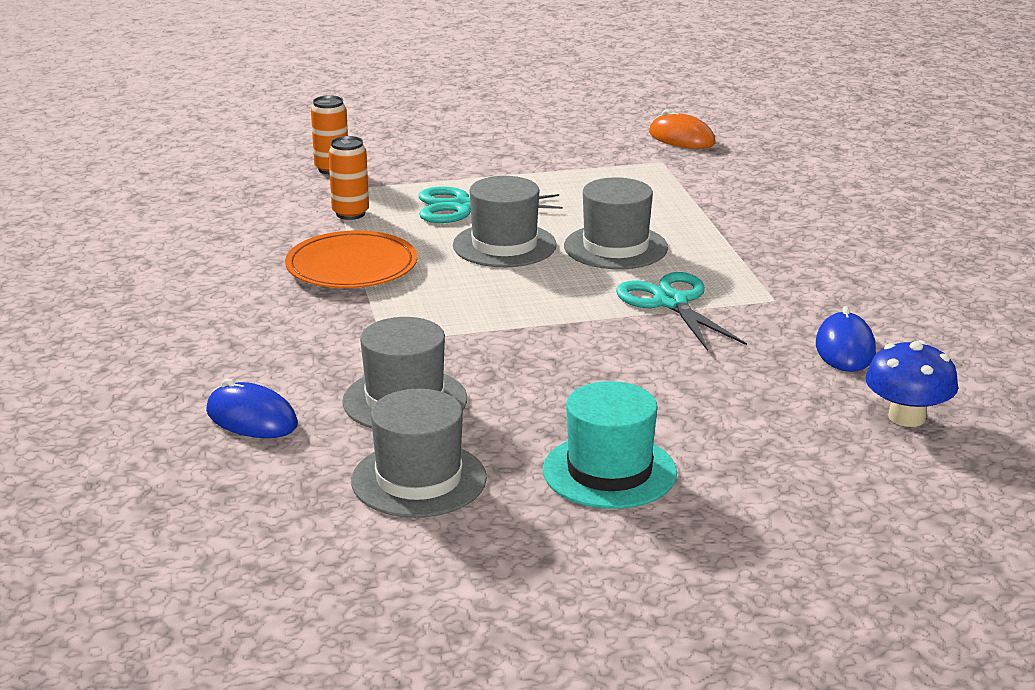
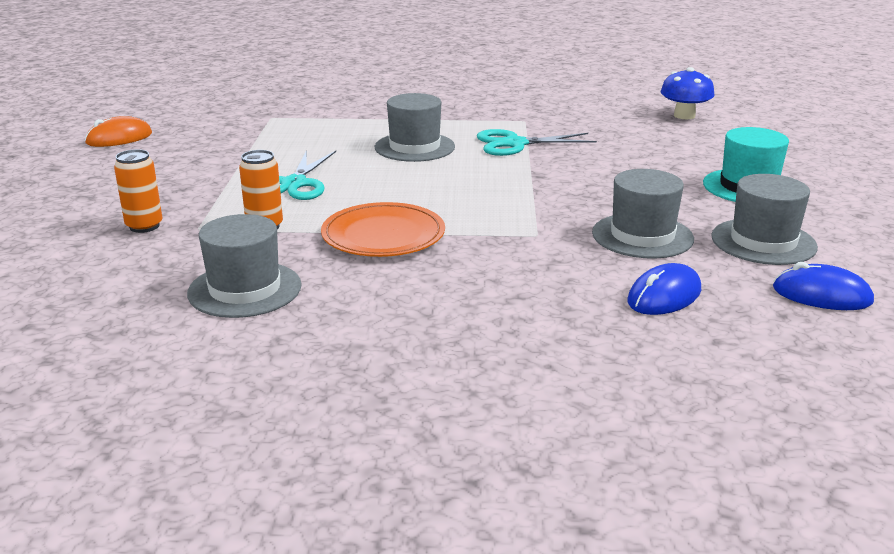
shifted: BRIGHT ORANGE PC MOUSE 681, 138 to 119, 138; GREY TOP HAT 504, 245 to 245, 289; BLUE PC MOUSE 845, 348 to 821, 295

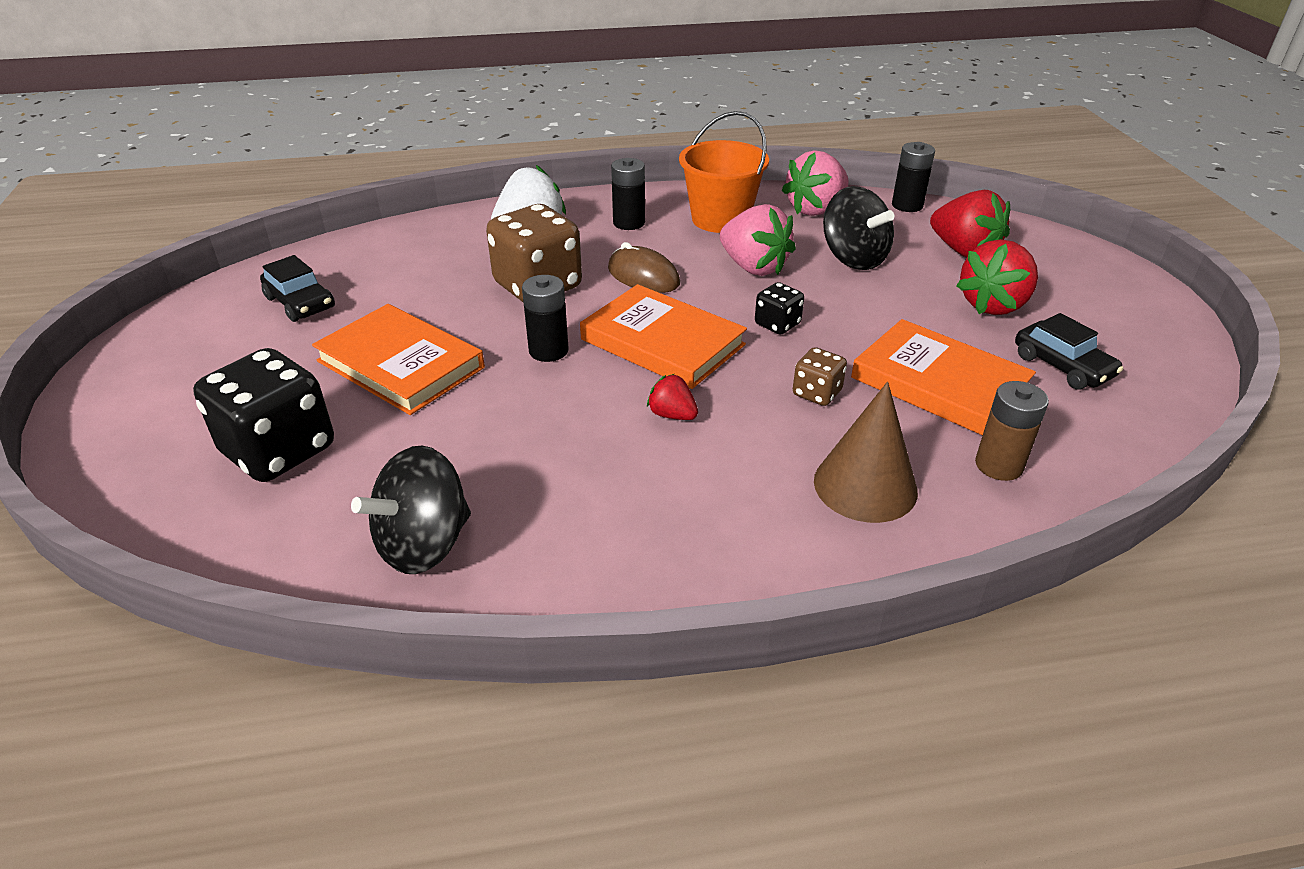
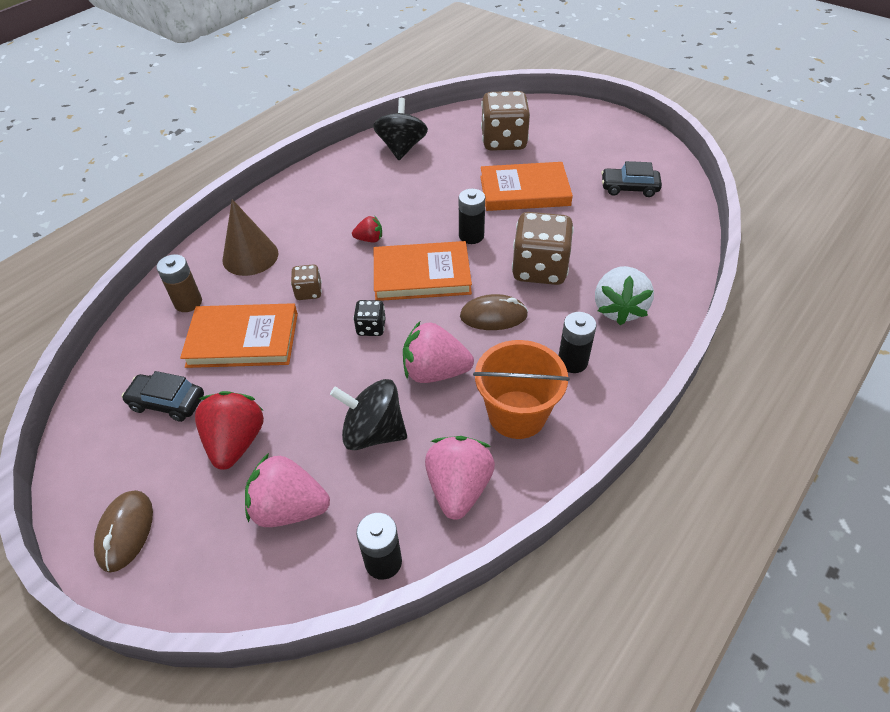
new: DARK BROWN PC MOUSE 125, 532
repainted: CRIMSON STRAWBERRY 964, 251 to ROSY STRAWBERRY 289, 508; BLACK DICE 279, 450 to DARK BROWN DICE 504, 141

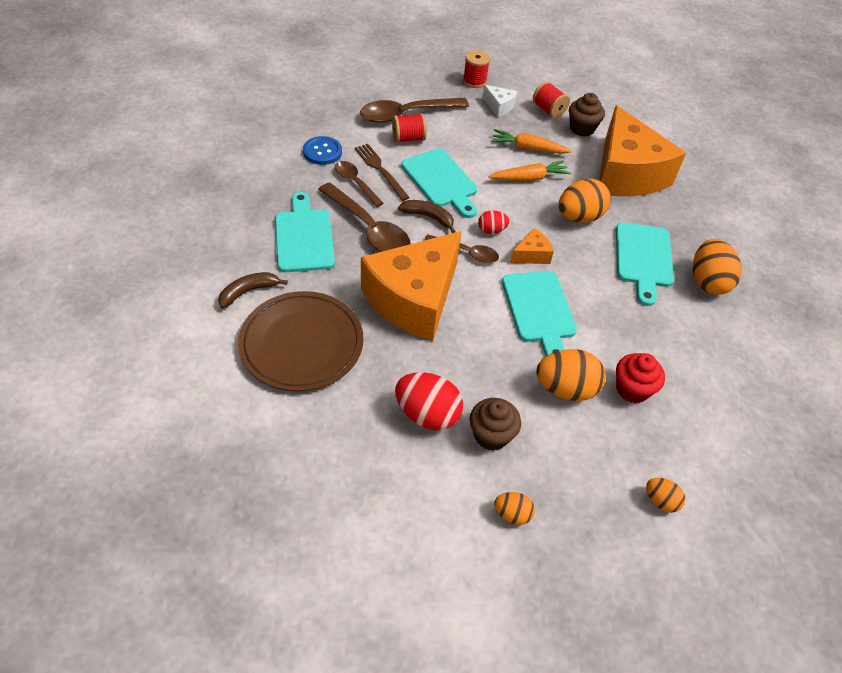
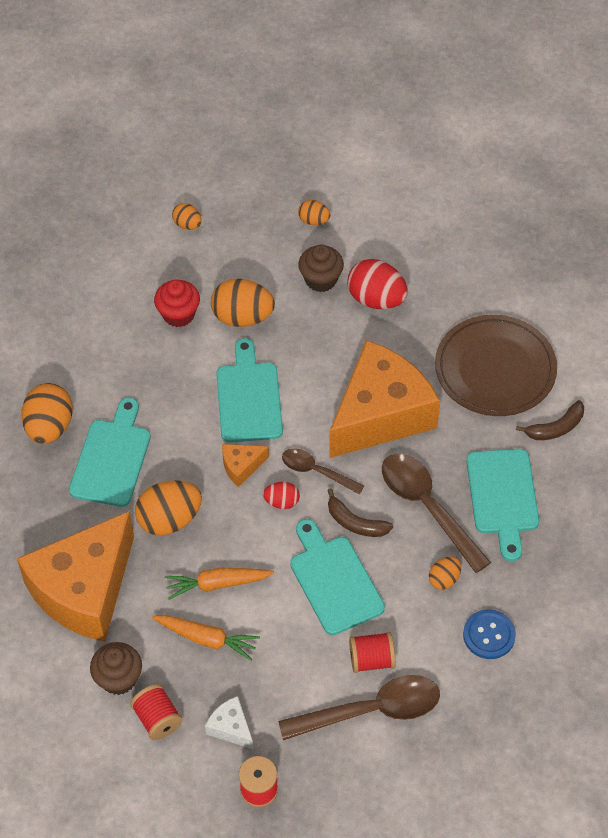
gone: DARK BROWN TABLE FORK 380, 170
swapped: DARK BROWN TEASPOON 355, 183 to BRIGHT ORANGE EGG 444, 579
rotated: BRIGHT ORANGE CHEESE 626, 173 = 84, 590 135 degrees counterclockwise

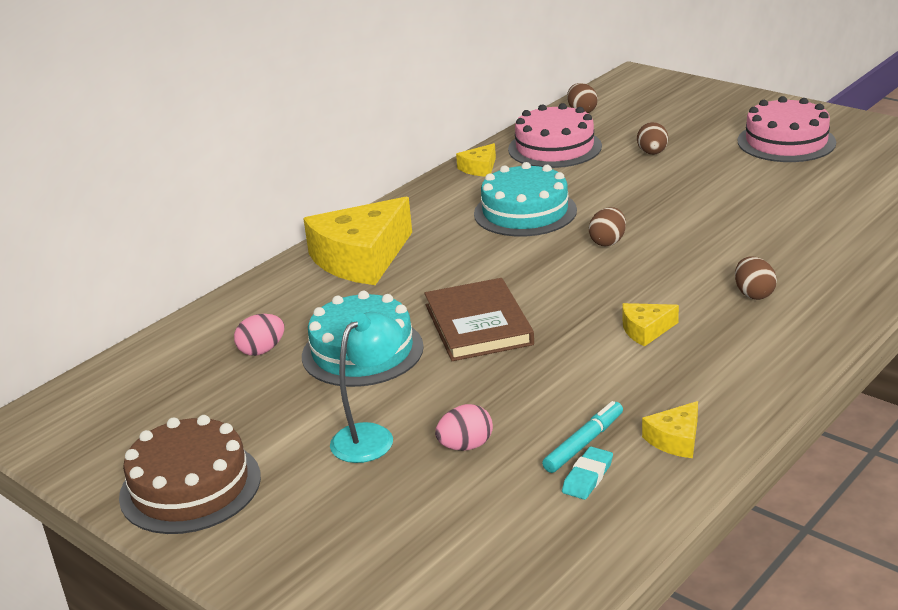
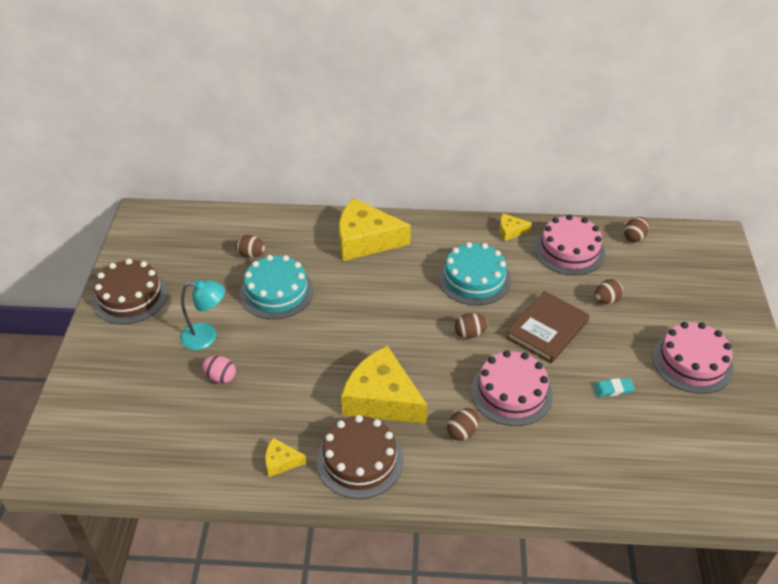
gone: TURQUOISE FELT PEN 584, 443
new: ROSY LAYER CAKE 511, 392; DARK BROWN LAYER CAKE 360, 460
shifted: DARK BROWN HARDBACK 478, 325 to 547, 329; TURQUOISE ERASER 587, 477 to 613, 389
repainted: ROSY EGG 262, 350 to DARK BROWN EGG 251, 255
scaled: YELLOW CHEESE 646, 330 = 382, 398 x2.23

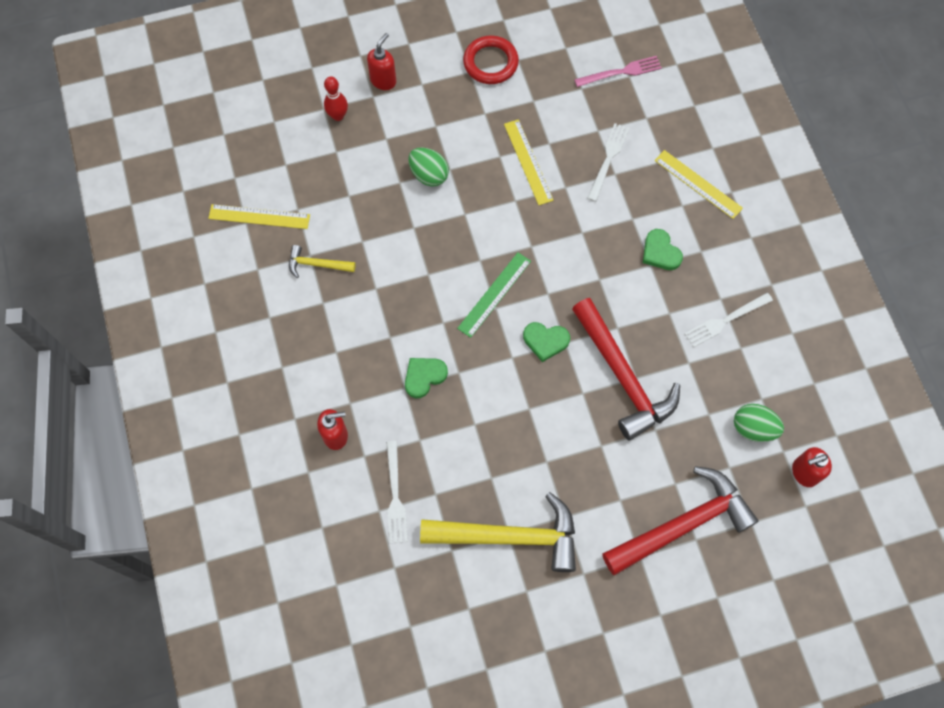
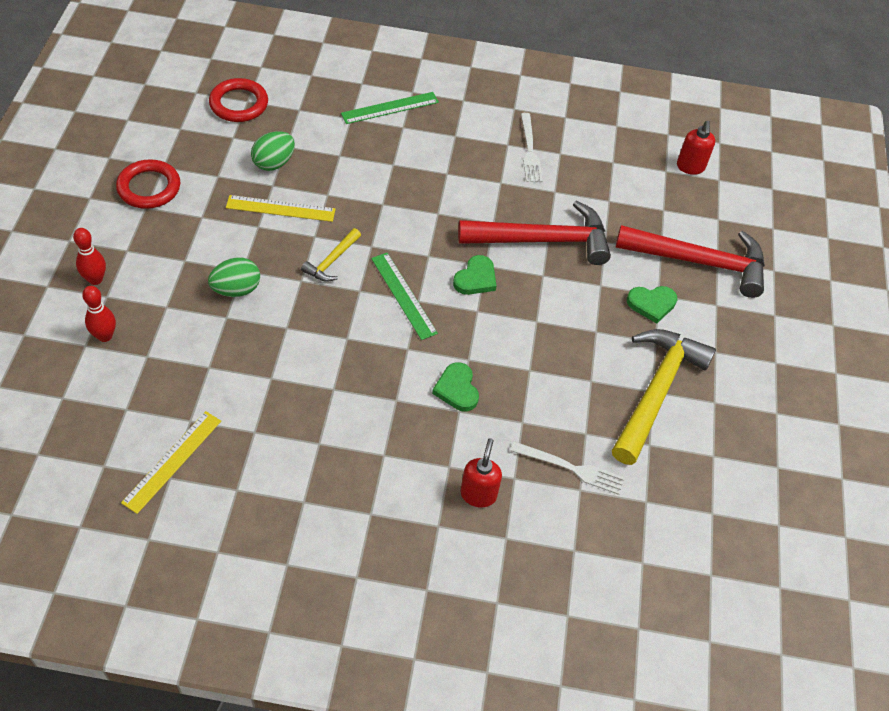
gone: WHITE TABLE FORK 608, 159
shifted: EMERALD LOVE HEART 660, 252 to 651, 304; YELLOW CLAW HAMMER 317, 264 to 331, 261; EMERALD EGG 753, 428 to 274, 163
swapped: CRIMSON SOAP DISPENSER 383, 80 to CRIMSON TENPIN 95, 279; ROSY TABLE FORK 621, 72 to CRIMSON RING 239, 104
repainted: YELLOW STRAIGHTEDGE 698, 184 to EMERALD STRAIGHTEDGE 390, 108
rotated: CRIMSON CLAW HAMMER 683, 524 = 700, 262 105 degrees clockwise

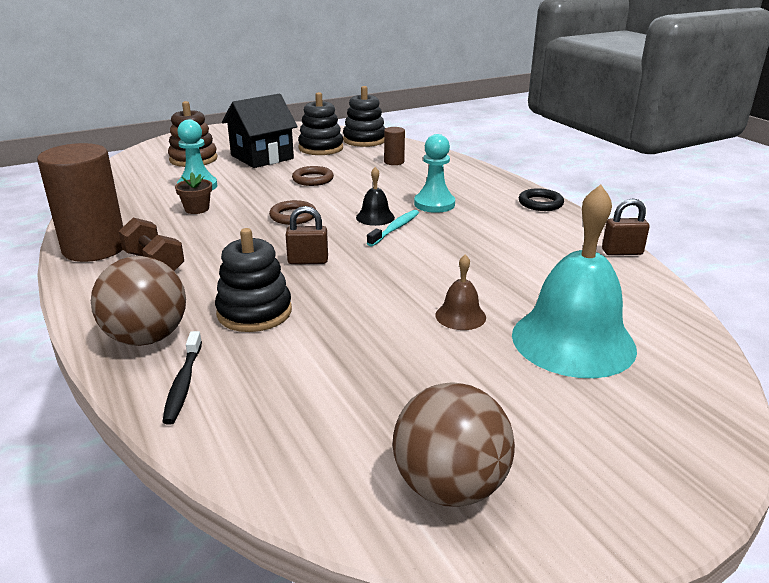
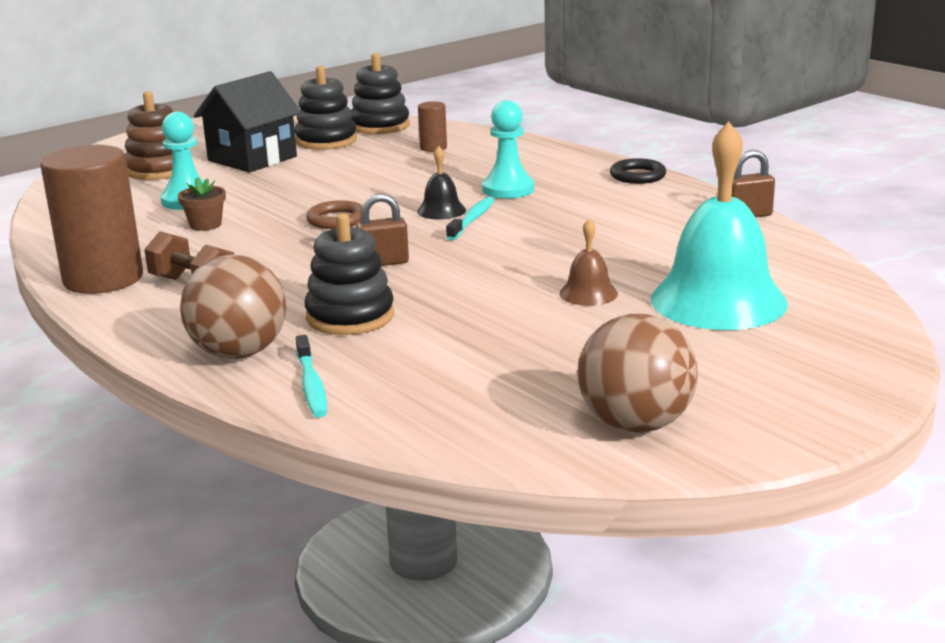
gone: DARK BROWN RING 313, 179
repainted: BLACK TOOTHBRUSH 183, 384 to TURQUOISE TOOTHBRUSH 311, 385

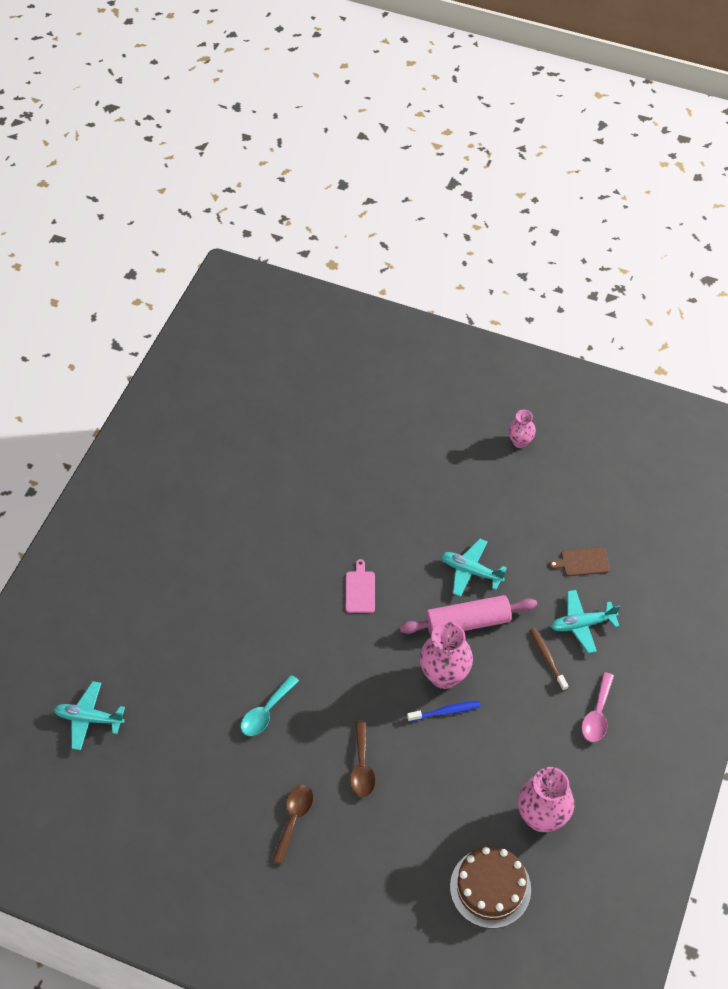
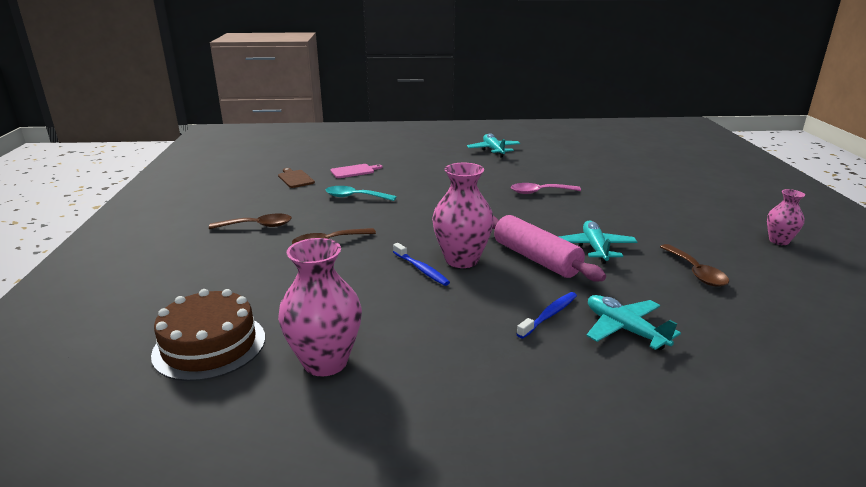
new: DARK BROWN TEASPOON 696, 272
shifted: DARK BROWN BREAD BOARD 583, 562 to 295, 178; ROSY BREAD BOARD 360, 590 to 354, 171; ROSY TEASPOON 597, 714 to 539, 192; TURQUOISE TOY PLANE 89, 718 to 493, 150
repainted: DARK BROWN TOOTHBRUSH 547, 658 to BLUE TOOTHBRUSH 549, 315

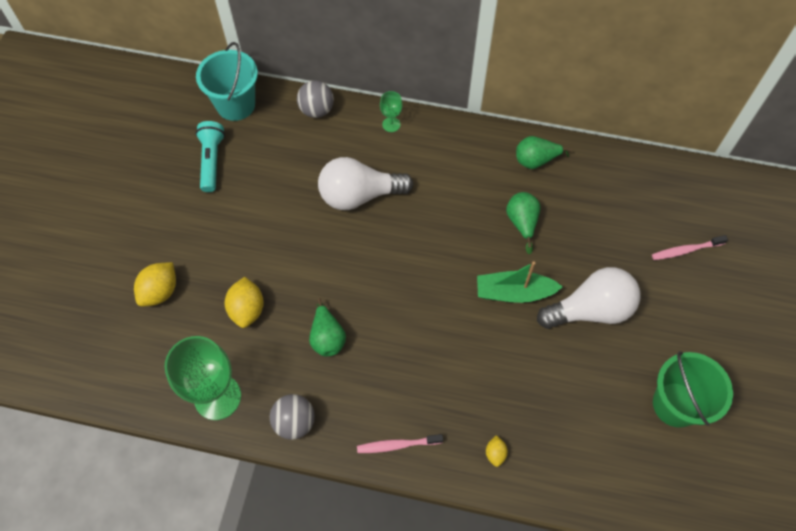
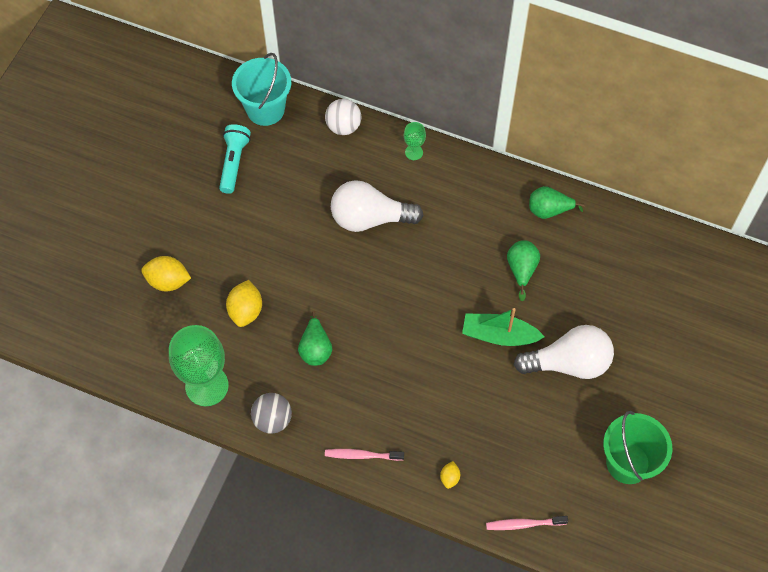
shifted: ROSY TOOTHBRUSH 686, 250 to 524, 524
repainted: GREY PLAY BALL 316, 110 to WHITE PLAY BALL 343, 127
rotated: YELLOW CITRUS FRUIT 160, 291 = 168, 281 60 degrees clockwise

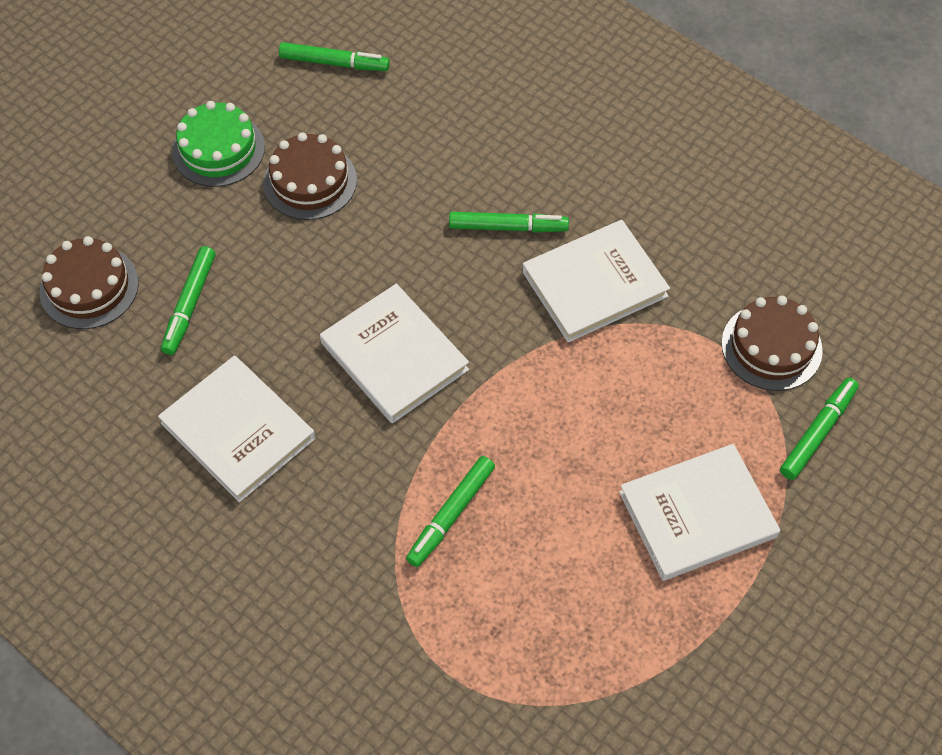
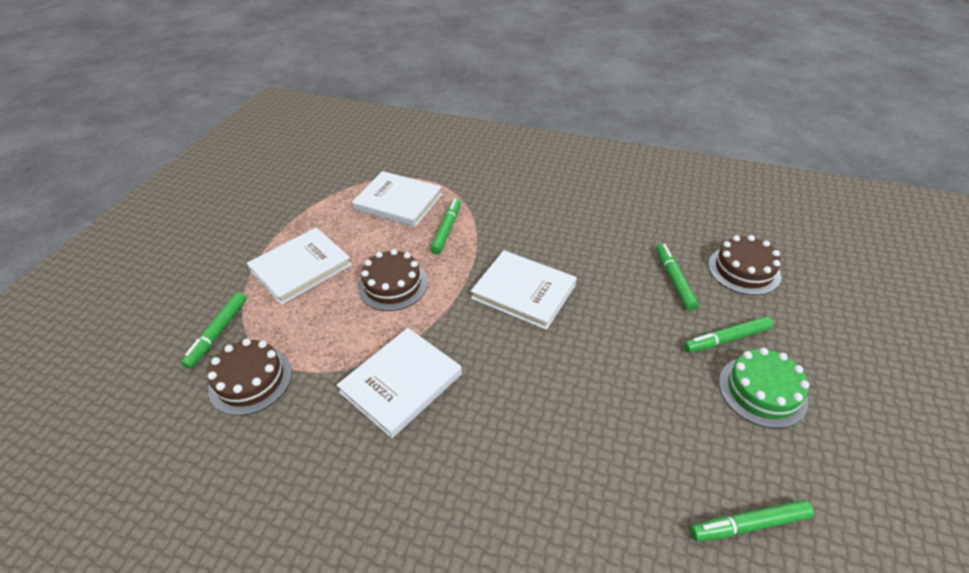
shifted: DARK BROWN LAYER CAKE 310, 181 to 393, 285; EMERALD FELT PEN 508, 227 to 726, 339; WHITE HARDBACK 238, 431 to 398, 202

